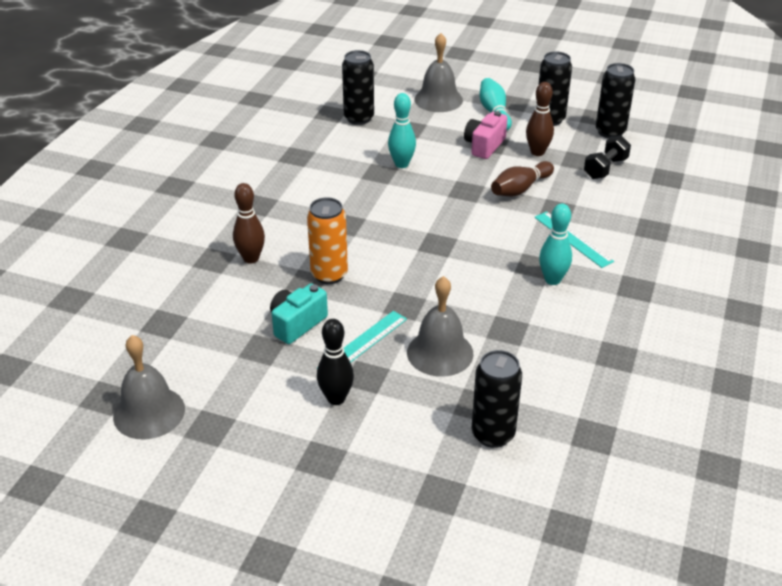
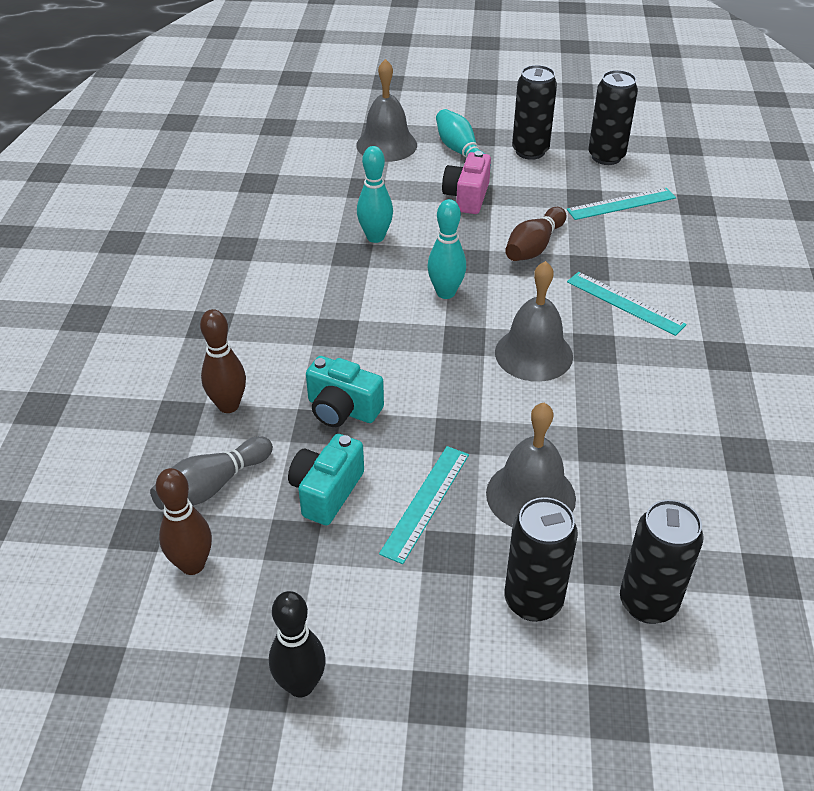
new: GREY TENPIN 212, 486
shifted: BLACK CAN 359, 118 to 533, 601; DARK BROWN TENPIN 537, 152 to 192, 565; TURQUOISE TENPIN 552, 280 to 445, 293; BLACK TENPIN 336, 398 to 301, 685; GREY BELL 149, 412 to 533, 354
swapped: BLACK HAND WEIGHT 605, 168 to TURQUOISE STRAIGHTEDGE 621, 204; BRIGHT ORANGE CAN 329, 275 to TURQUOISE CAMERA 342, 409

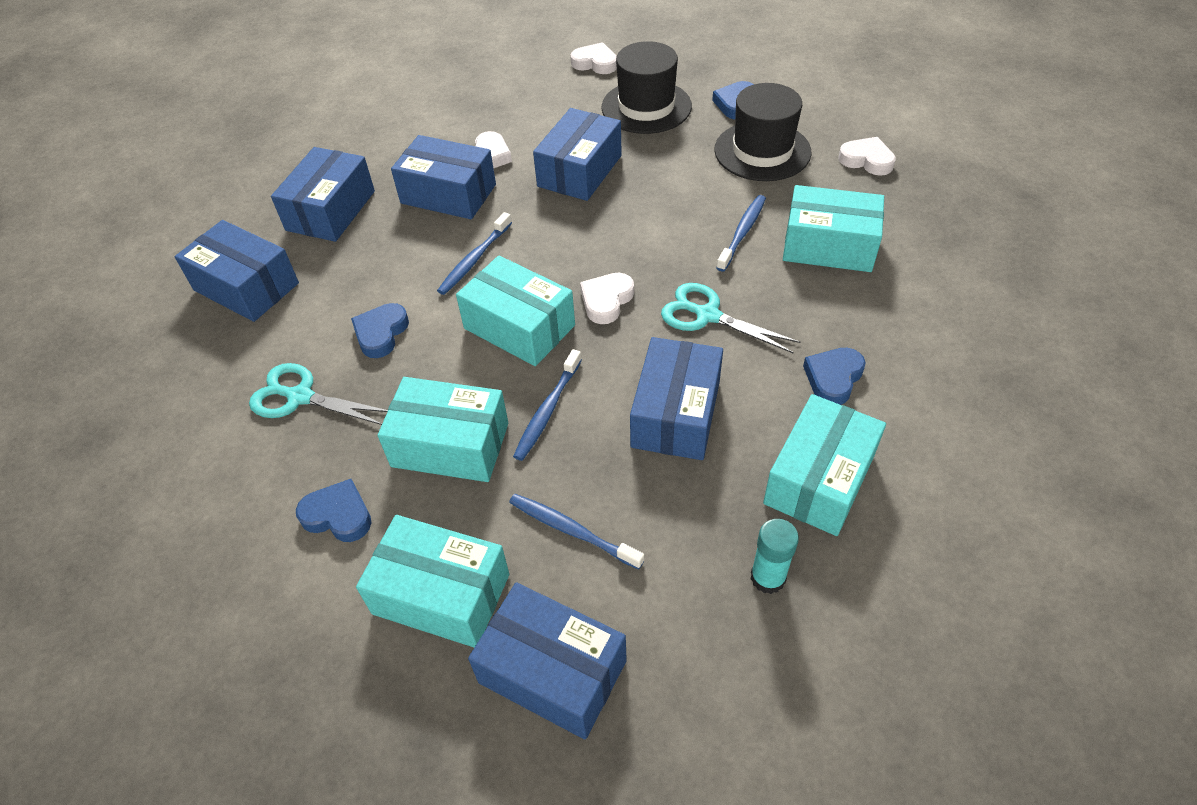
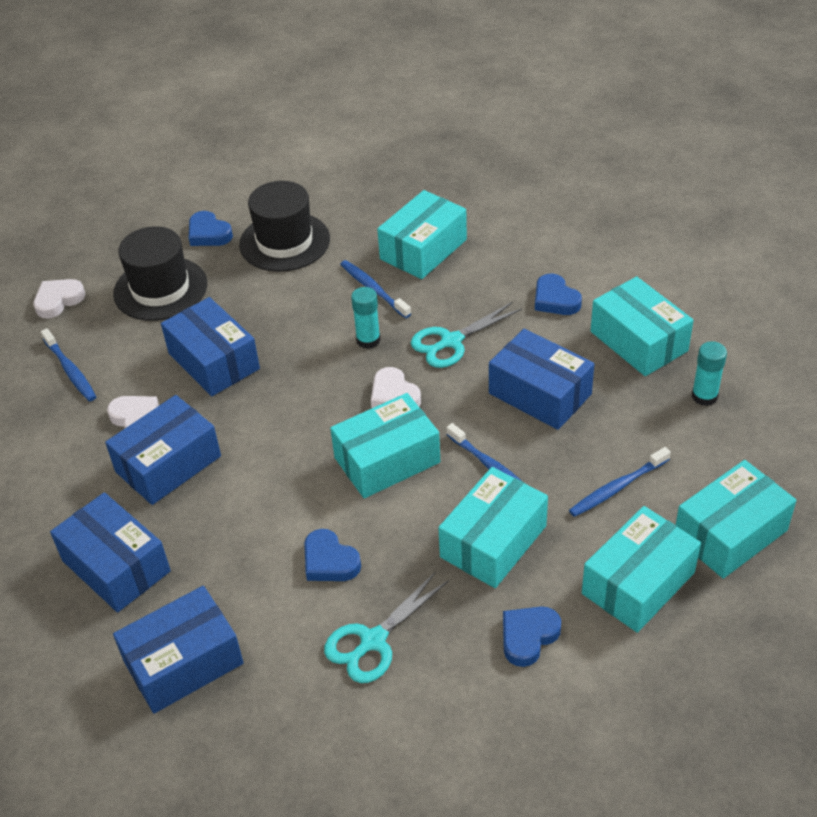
gone: WHITE LOVE HEART 866, 160
new: TURQUOISE STICK OF GLUE 368, 340
shifted: BLUE TOOTHBRUSH 474, 259 to 70, 370
repainted: BLUE BOX 552, 671 to TURQUOISE BOX 730, 533

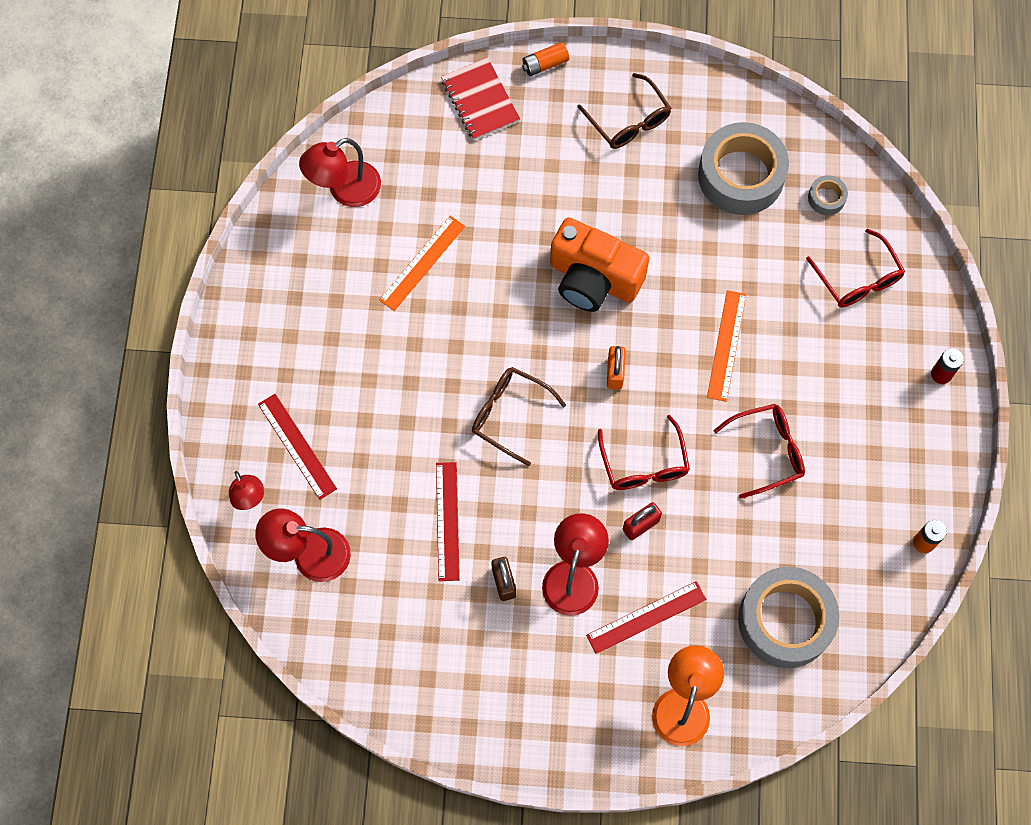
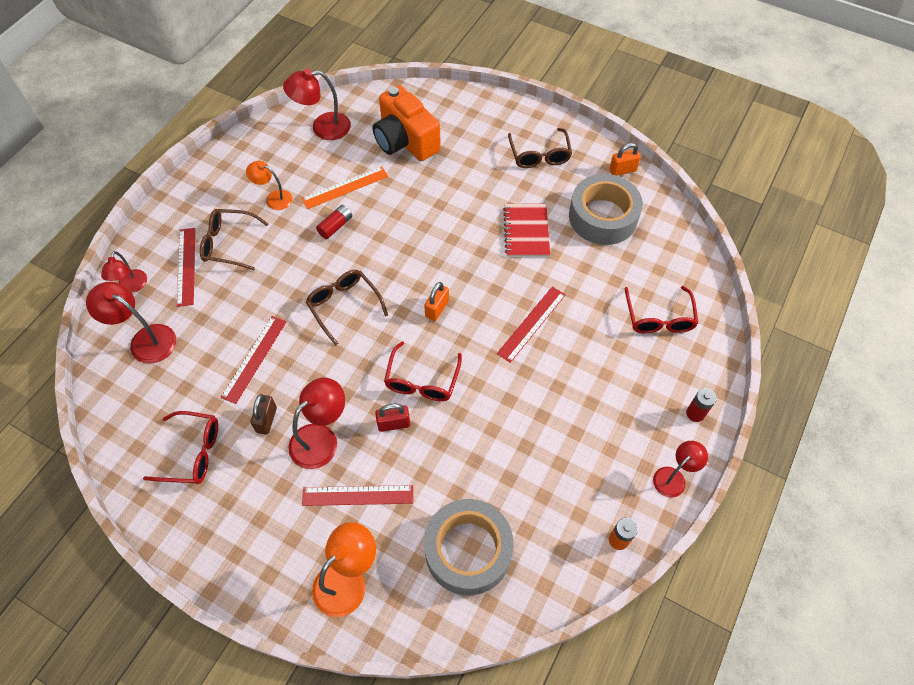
gone: BRIGHT ORANGE POWER CELL 545, 64; GREY ROLL OF TAPE 826, 198
new: BRIGHT ORANGE PADLOCK 622, 170; BRIGHT ORANGE LAMP 274, 198; CRIMSON POWER CELL 335, 226; DARK BROWN SPECTACLES 228, 244; CRIMSON LAMP 673, 477
shifted: CRIMSON NOTEPAD 480, 100 to 526, 232; BRIGHT ORANGE CAMERA 593, 279 to 405, 141; CRIMSON SPECTACLES 767, 451 to 192, 453
repainted: BRIGHT ORANGE STRAIGHTEDGE 726, 345 to CRIMSON STRAIGHTEDGE 531, 323

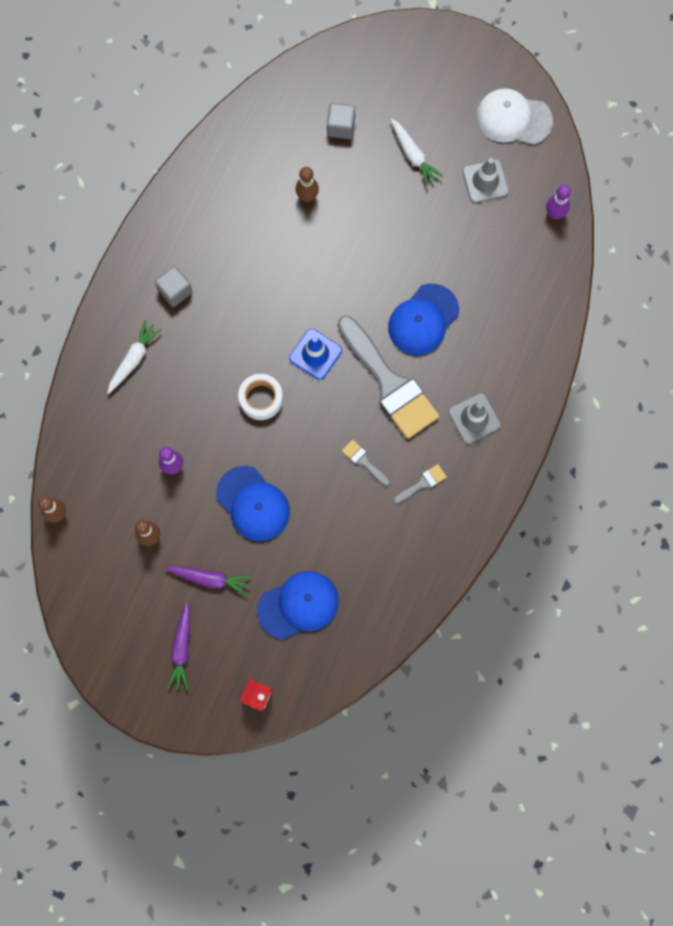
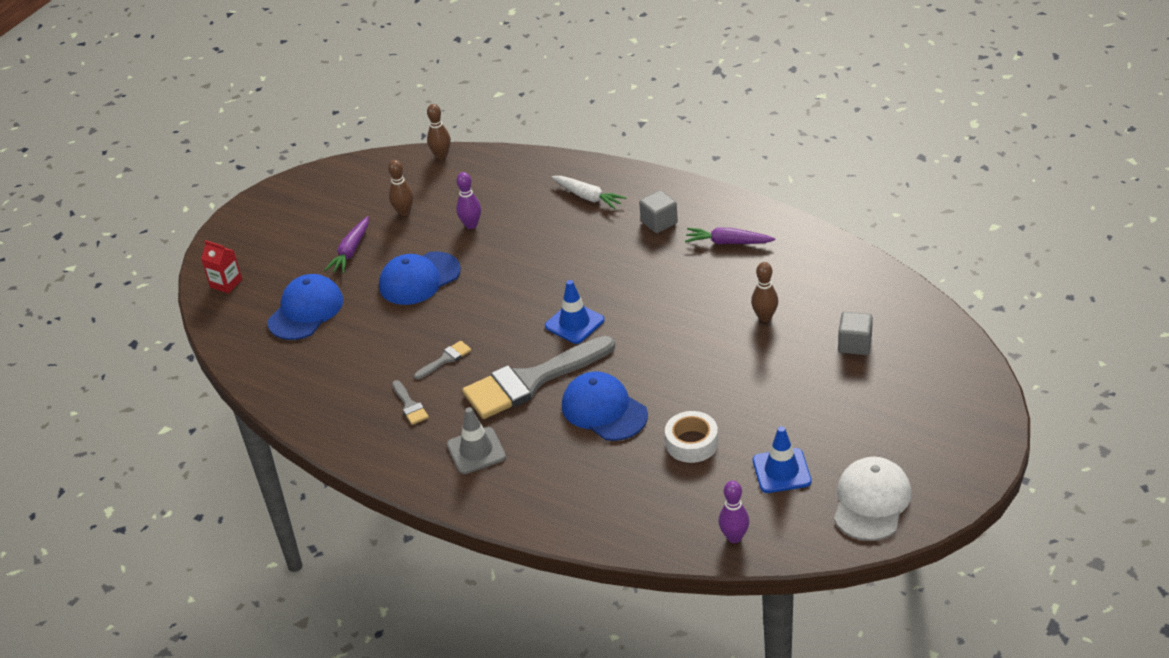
gone: WHITE ROOT VEGETABLE 413, 155
shifted: WHITE ROLL OF TAPE 261, 399 to 692, 443; PURPLE ROOT VEGETABLE 182, 648 to 728, 242
repainted: GREY ROAD CONE 485, 181 to BLUE ROAD CONE 781, 471
rotated: BLUE BASEBALL CAP 298, 605 = 306, 311 135 degrees counterclockwise

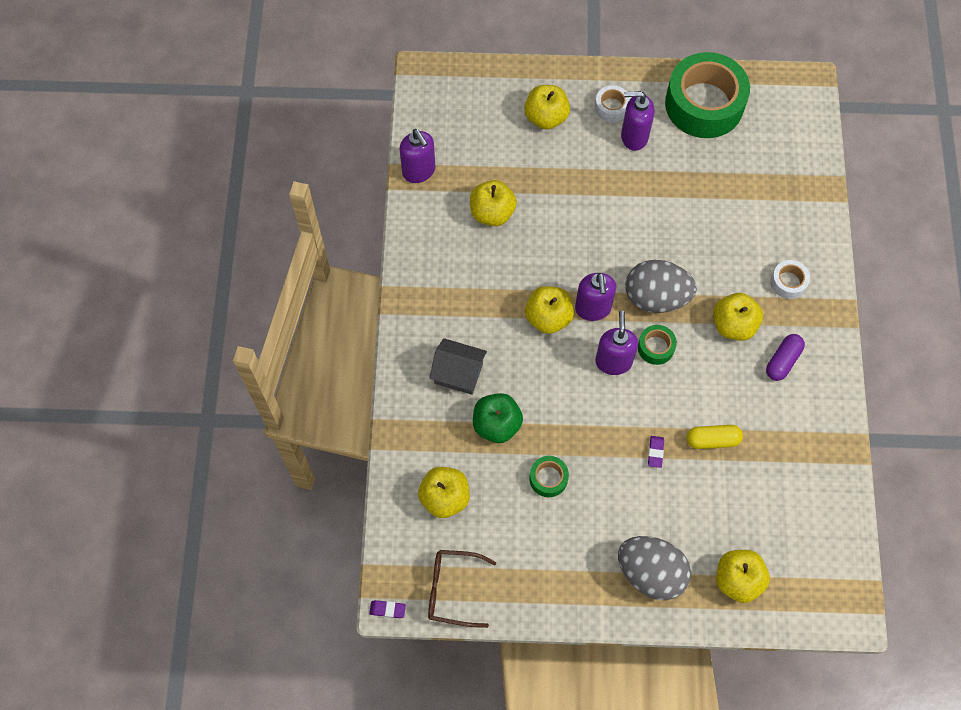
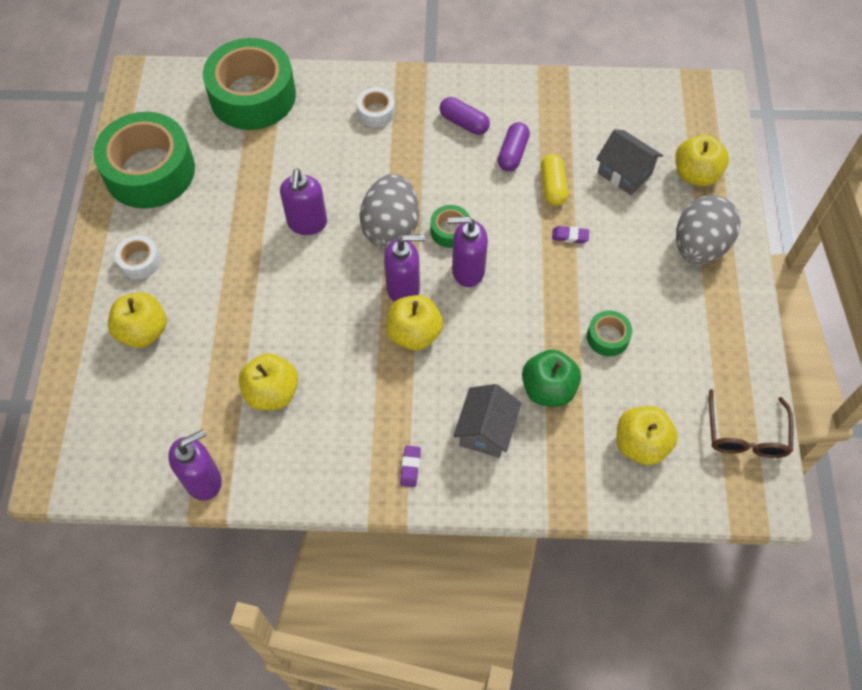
gone: YELLOW APPLE FRUIT 733, 325
new: EMERALD ROLL OF TAPE 253, 96; PURPLE CAPSULE 512, 153; GREY COTTAGE 625, 173
shifted: PURPLE SOAP DISPENSER 634, 137 to 307, 223; PURPLE ERASER 387, 609 to 410, 467

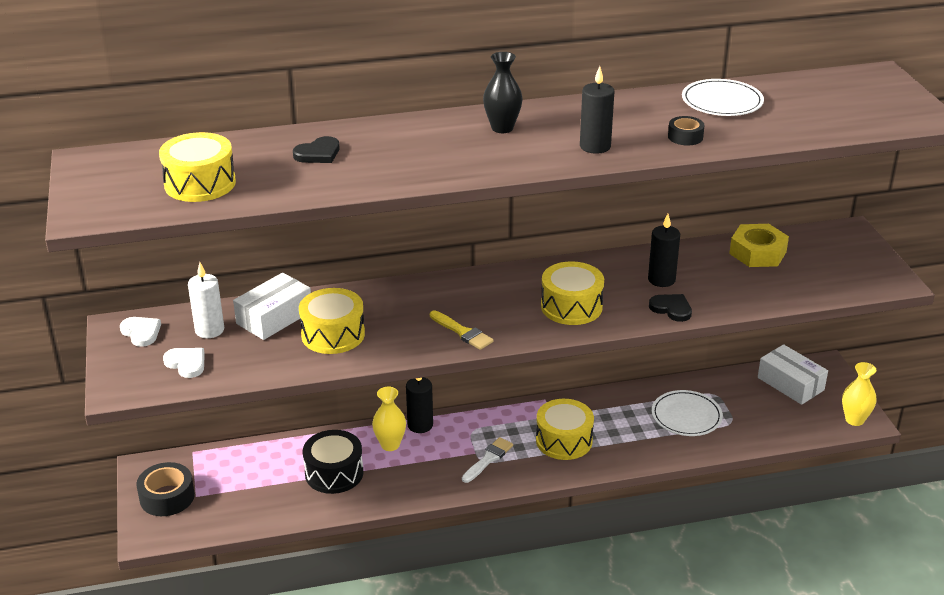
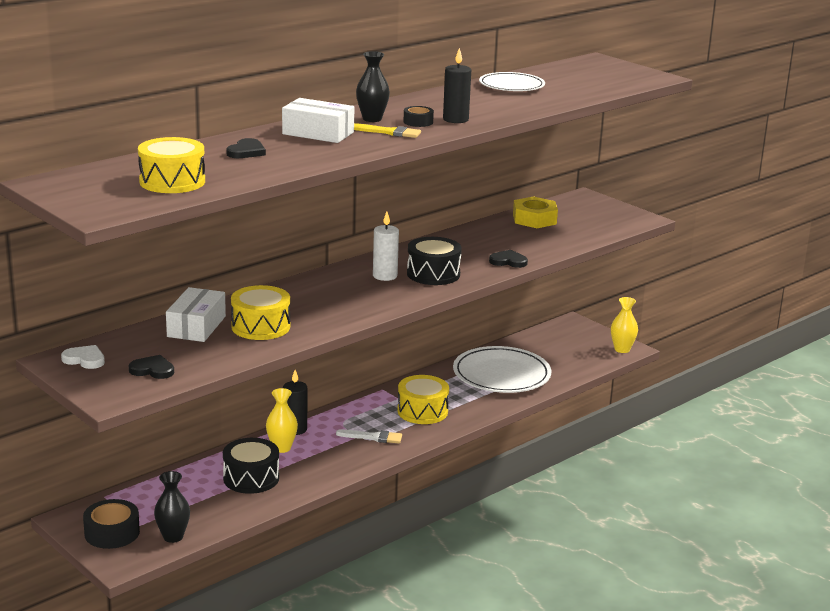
gone: BLACK WAX CANDLE 661, 280
new: BLACK TALL VASE 173, 537
shifted: BLACK ROLL OF TAPE 685, 137 to 418, 122; WHITE WAX CANDLE 209, 330 to 385, 276; YELLOW PAINTBRUSH 462, 332 to 389, 132; WHITE BOX 790, 384 to 318, 133
repainted: YELLOW SNARE DRUM 571, 307 to BLACK SNARE DRUM 433, 274; WHITE LOVE HEART 186, 363 to BLACK LOVE HEART 152, 370
rotated: WHITE PAINTBRUSH 488, 459 = 373, 437 90 degrees clockwise
scaled: WHITE DINNER PLATE 686, 416 = 501, 374 x1.61

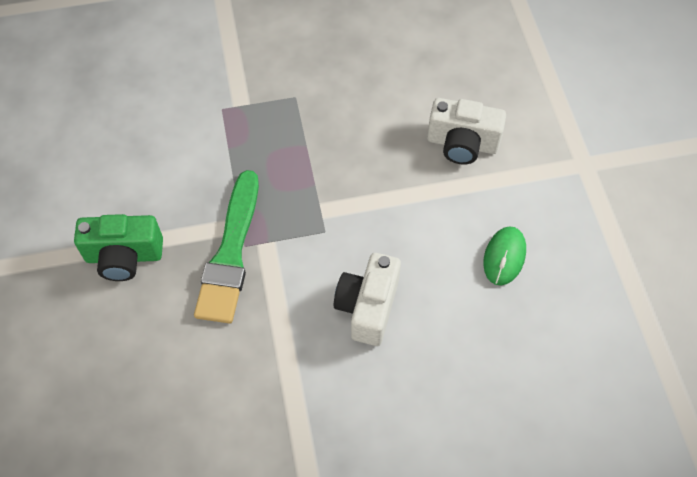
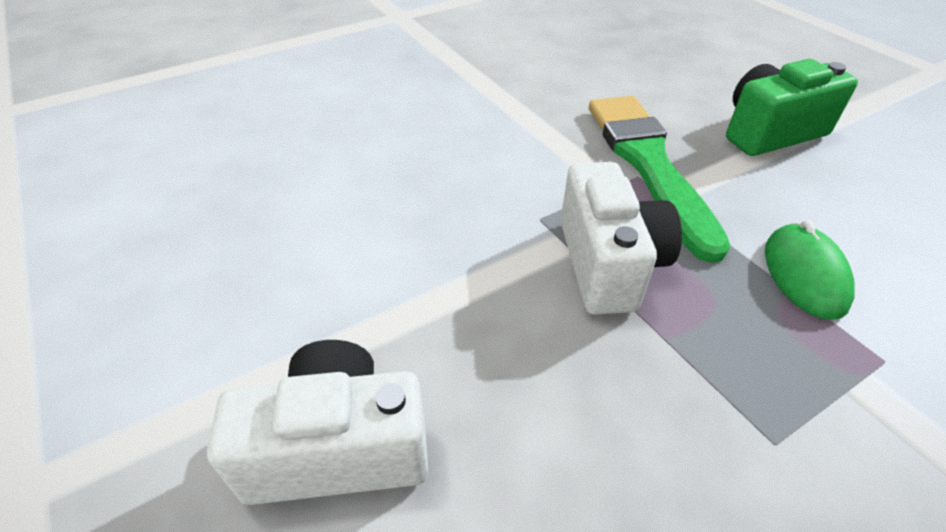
shifted: EMERALD PC MOUSE 504, 257 to 804, 274; WHITE CAMERA 368, 307 to 608, 264

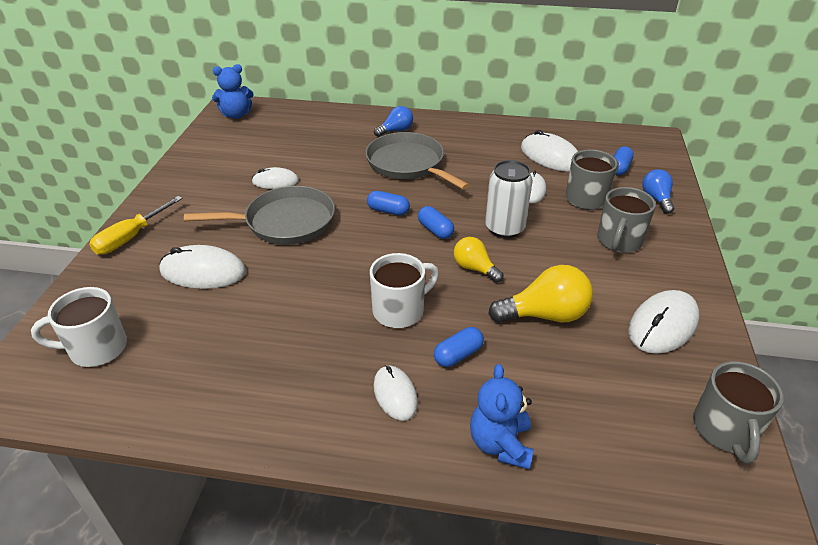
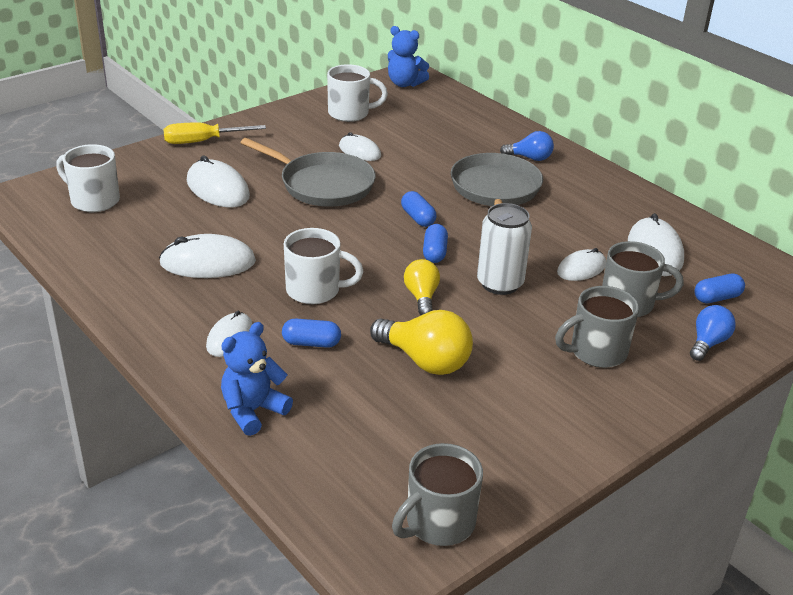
new: WHITE TEA MUG 350, 113
shifted: WHITE PC MOUSE 663, 325 to 208, 262

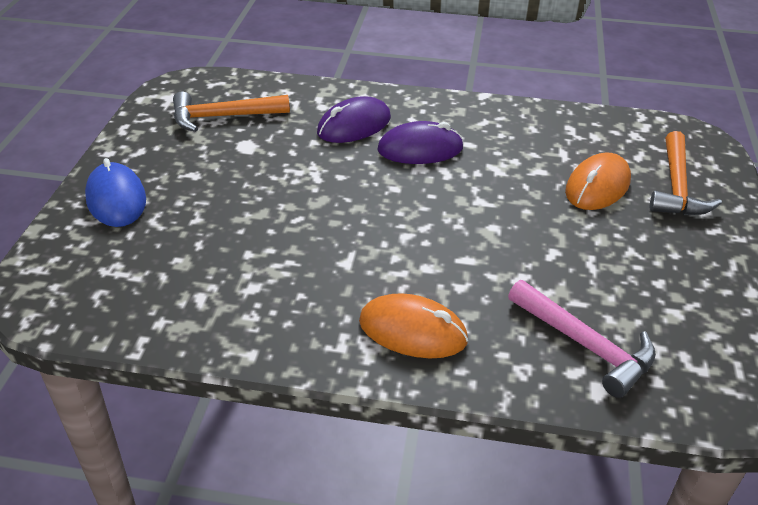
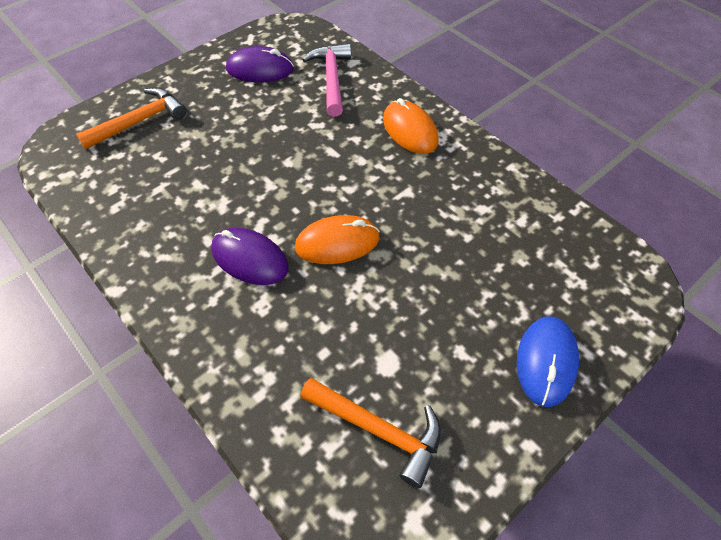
shifted: PURPLE PC MOUSE 354, 125 to 260, 69; BRIGHT ORANGE PC MOUSE 597, 186 to 337, 243

